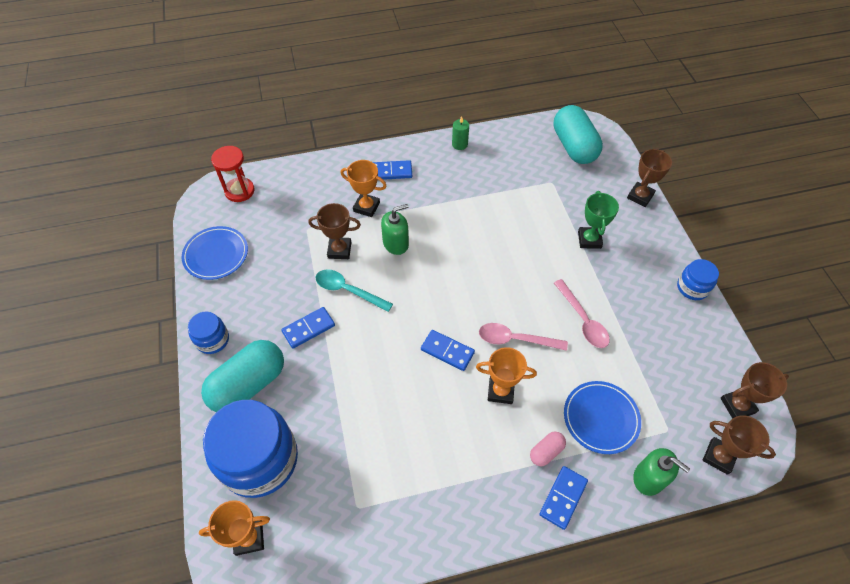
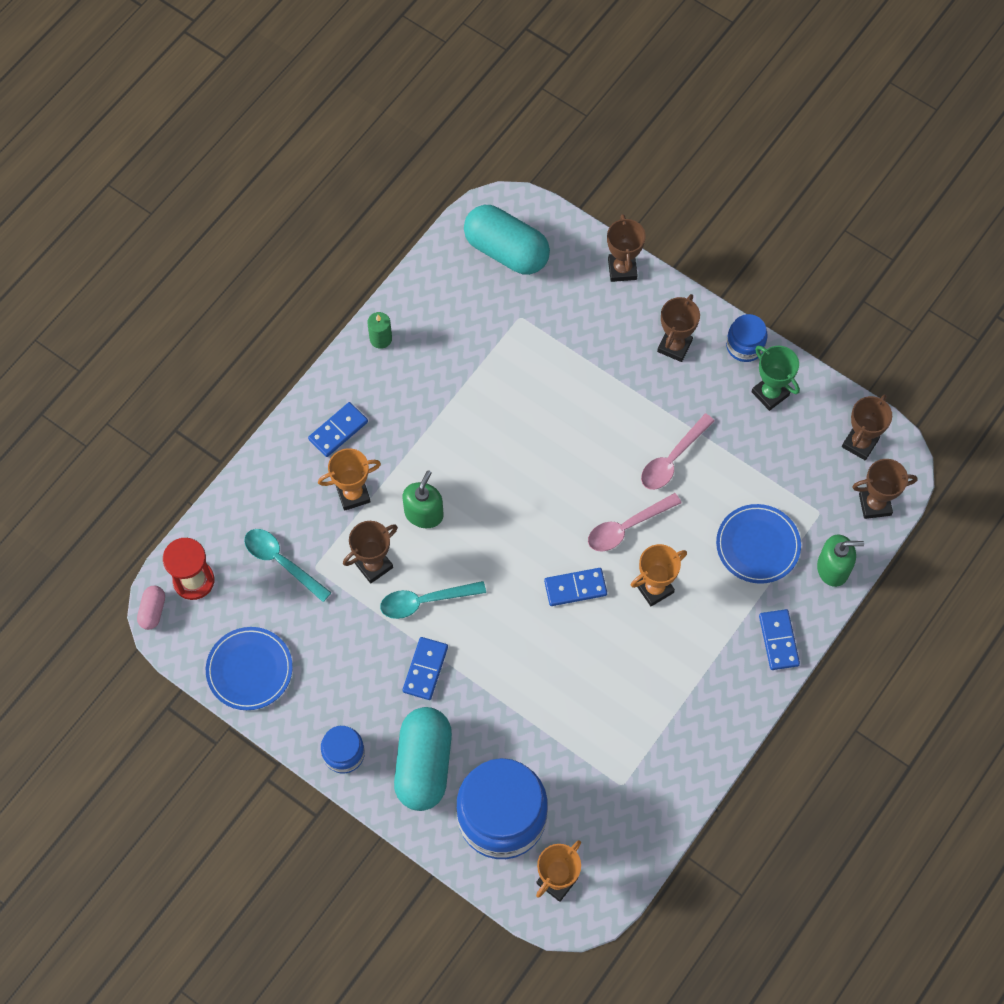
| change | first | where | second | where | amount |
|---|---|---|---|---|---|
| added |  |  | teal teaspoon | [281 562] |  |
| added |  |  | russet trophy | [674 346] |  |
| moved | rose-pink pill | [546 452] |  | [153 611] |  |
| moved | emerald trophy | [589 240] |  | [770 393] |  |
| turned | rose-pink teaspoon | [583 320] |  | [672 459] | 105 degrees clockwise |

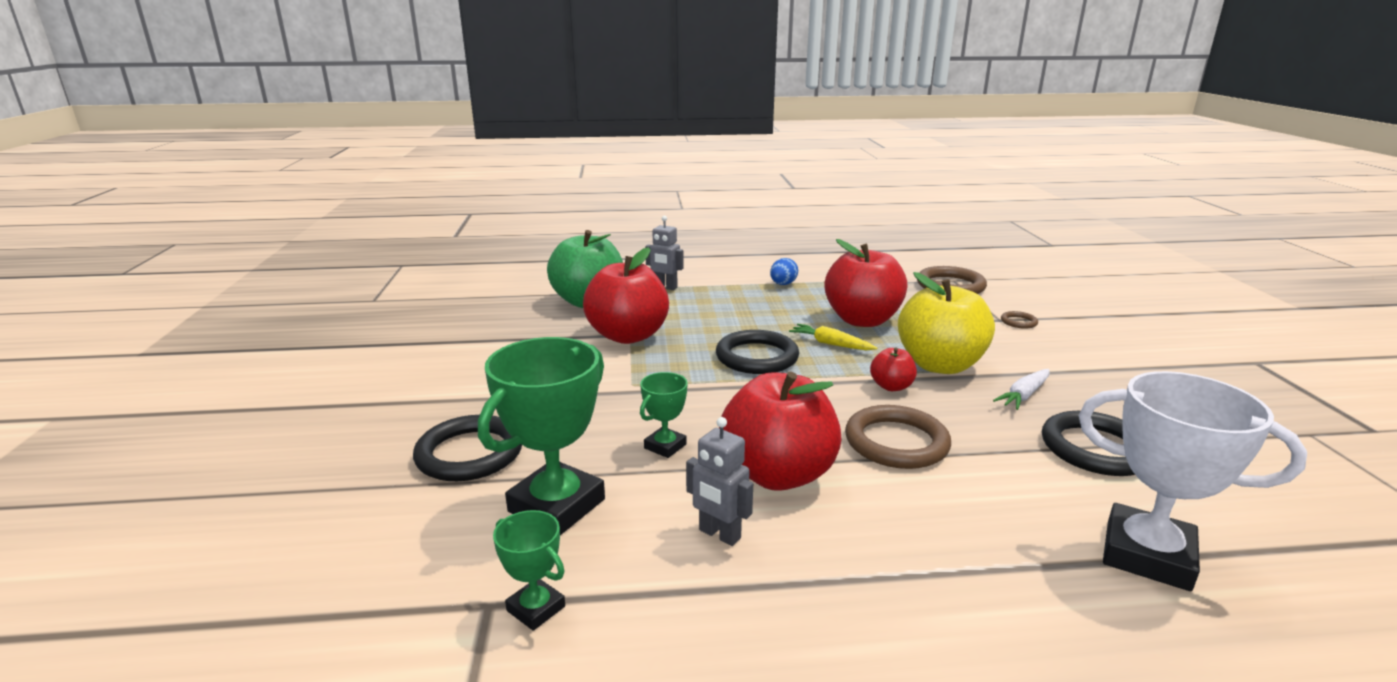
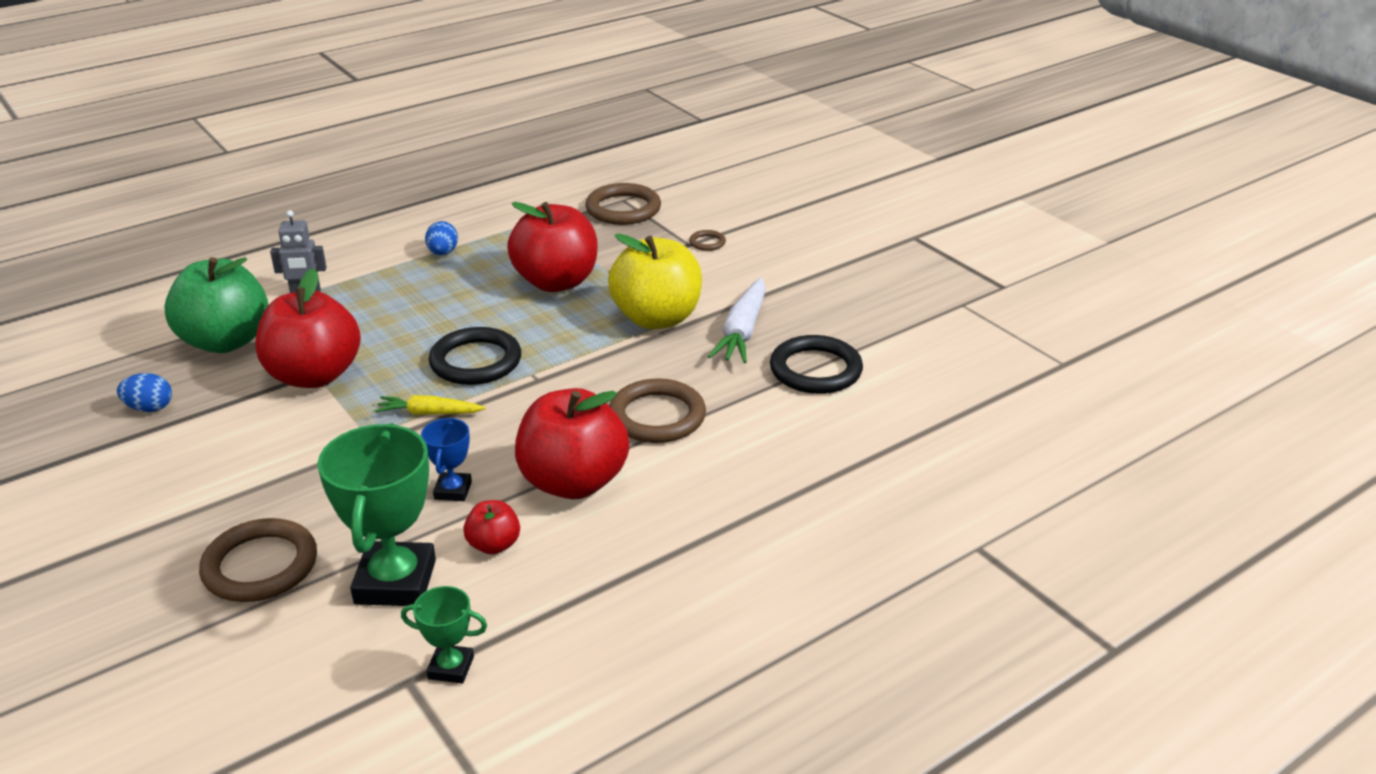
| change | first | where | second | where | amount |
|---|---|---|---|---|---|
| removed | ash-grey robot | [719 534] |  |  |  |
| removed | white trophy | [1147 555] |  |  |  |
| added |  |  | blue egg | [149 408] |  |
| moved | golden root vegetable | [831 344] |  | [429 413] |  |
| moved | scarlet apple | [891 386] |  | [494 545] |  |
| recoloured | black torus | [470 453] | russet torus | [260 566] |  |
| recoloured | emerald trophy | [665 446] | blue trophy | [453 490] |  |
| resized | white root vegetable | [1024 395] |  | [742 331] | x1.59 |

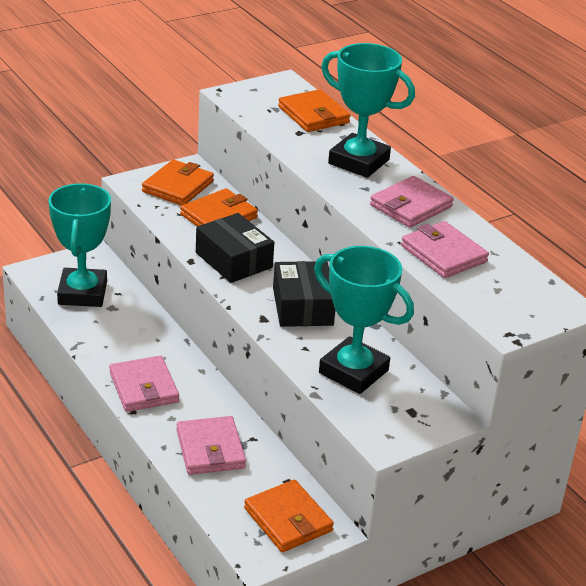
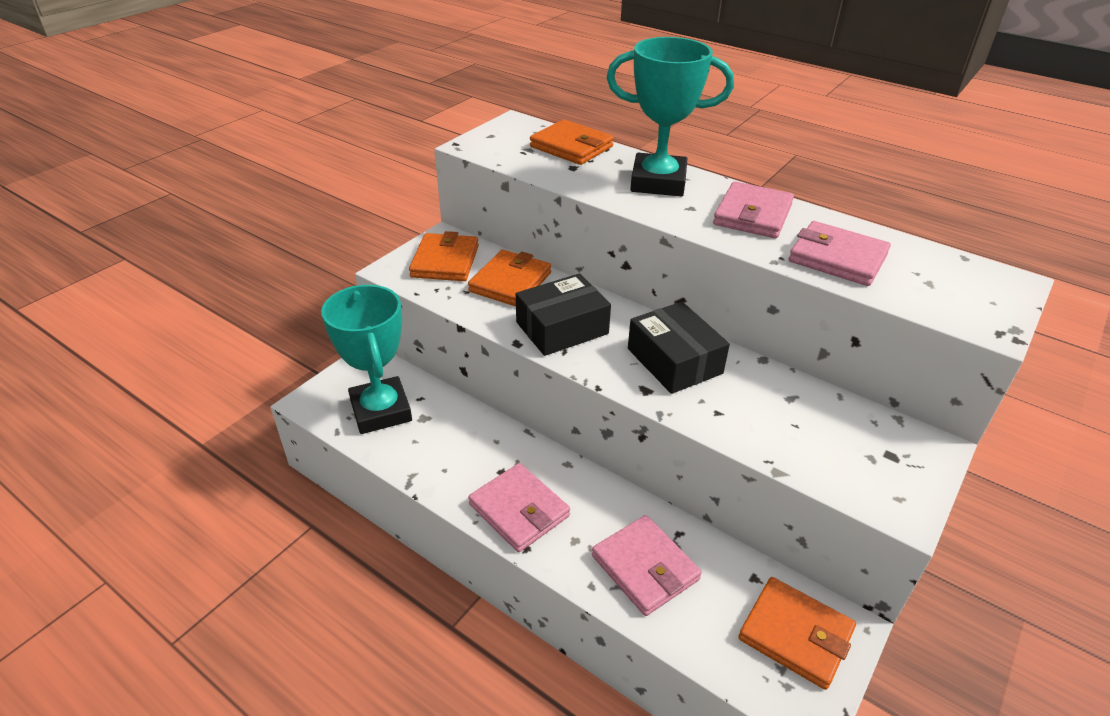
| change | first | where | second | where | amount |
|---|---|---|---|---|---|
| removed | teal trophy | [353 371] |  |  |  |
| turned | black parcel | [233 260] |  | [562 328] | 60 degrees counterclockwise |

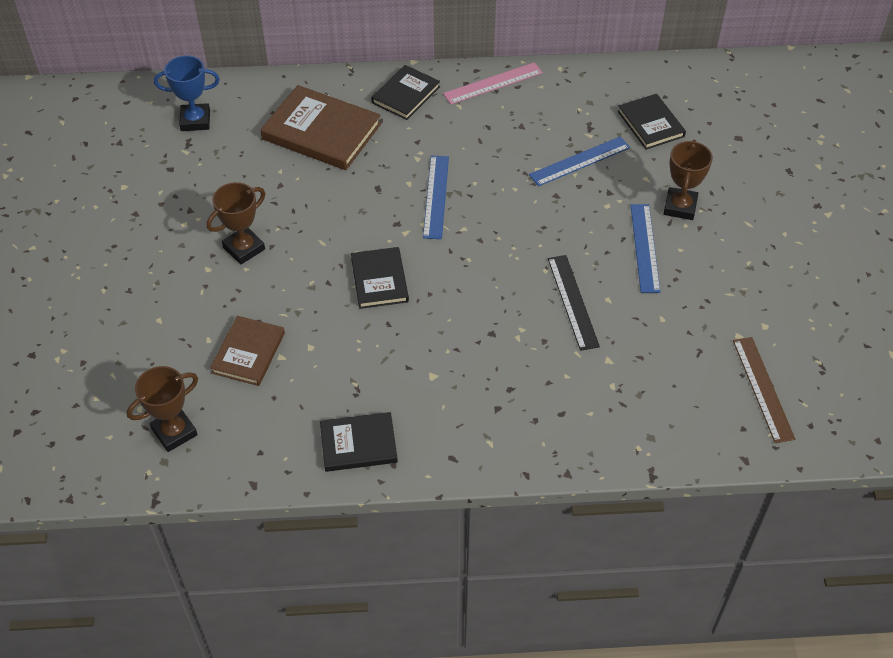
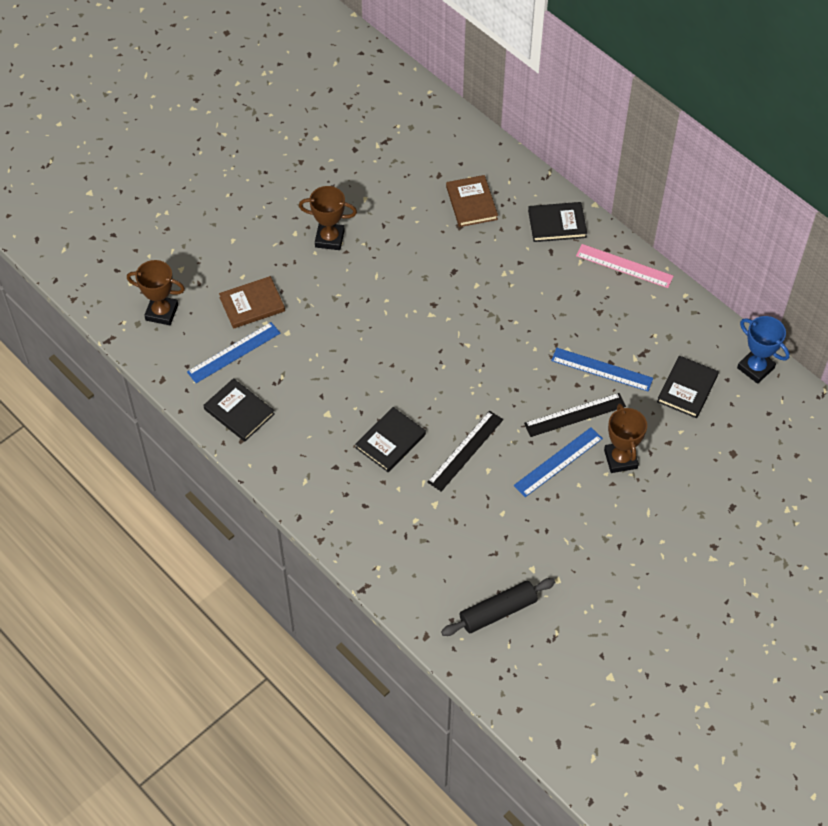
| change | first | where | second | where | amount |
|---|---|---|---|---|---|
| added |  |  | black straightedge | [575 415] |  |
| moved | blue trophy | [195 120] |  | [755 368] |  |
| moved | black hardback | [379 280] |  | [390 441] |  |
| moved | blue straightedge | [436 196] |  | [234 352] |  |
| replaced | russet straightedge | [762 389] | black dough roller | [498 611] |  |
| turned | russet trophy | [680 207] |  | [620 459] | 75 degrees counterclockwise |
| resized | russet hardback | [321 131] |  | [471 203] | x0.61 |

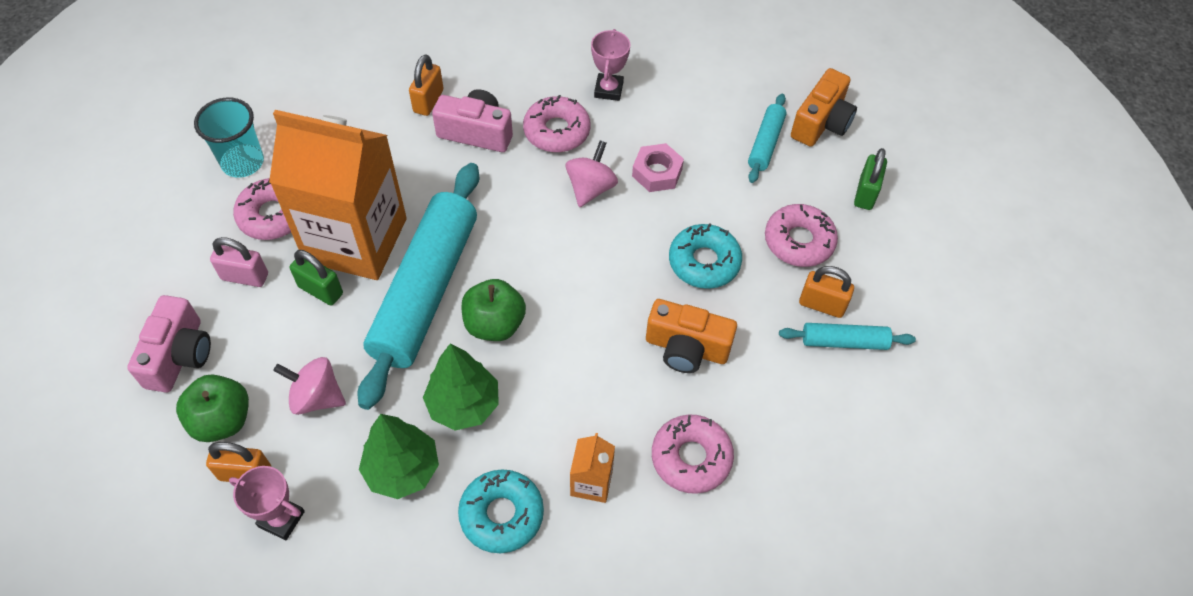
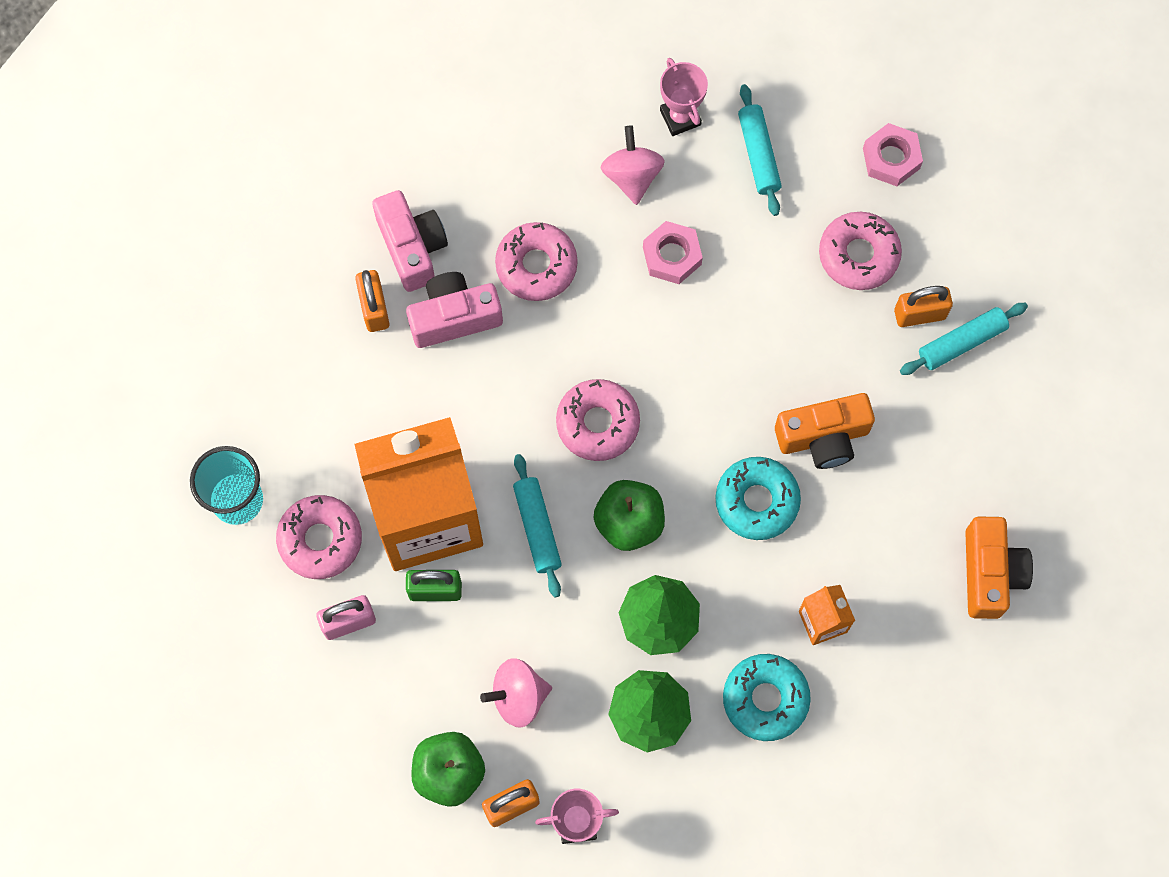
| change | first | where | second | where | amount |
|---|---|---|---|---|---|
| moved | rose-pink camera | [179 355] |  | [412 247] |  |
| moved | rose-pink spinning top | [591 188] |  | [632 176] |  |
| moved | rose-pink trophy | [608 90] |  | [680 117] |  |
| moved | rose-pink donut | [691 458] |  | [597 423] |  |
| moved | teal donut | [704 262] |  | [757 501] |  |
| moved | orange-coloured camera | [821 123] |  | [990 573] |  |
| replaced | emerald lock | [865 193] | rose-pink hexagon nut | [891 158] |  |
| resized | teal dough roller | [425 290] |  | [537 528] | x0.45 |

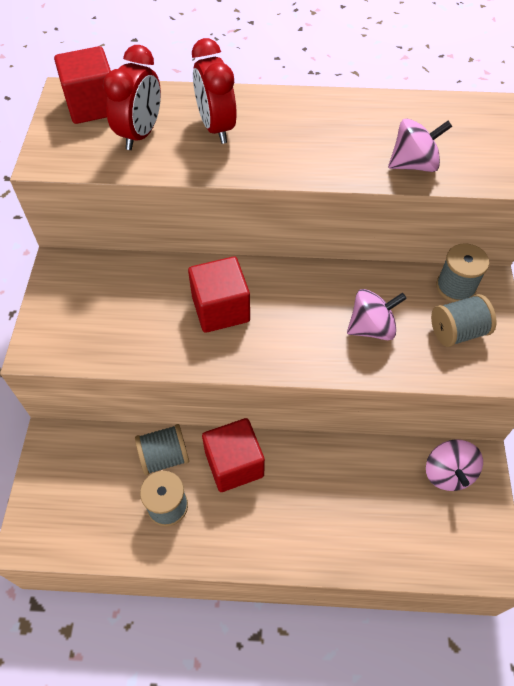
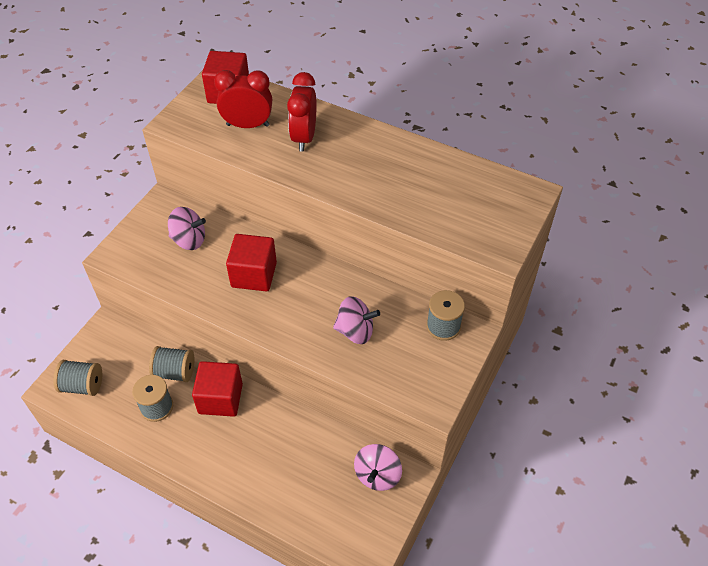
| change | first | where | second | where | amount |
|---|---|---|---|---|---|
| moved | rose-pink spinning top | [413 164] |  | [189 240] |  |
| moved | ash-grey reel of thread | [457 332] |  | [82 385] |  |
| turned | scarlet bedside clock | [140 134] |  | [248 125] | 135 degrees counterclockwise |

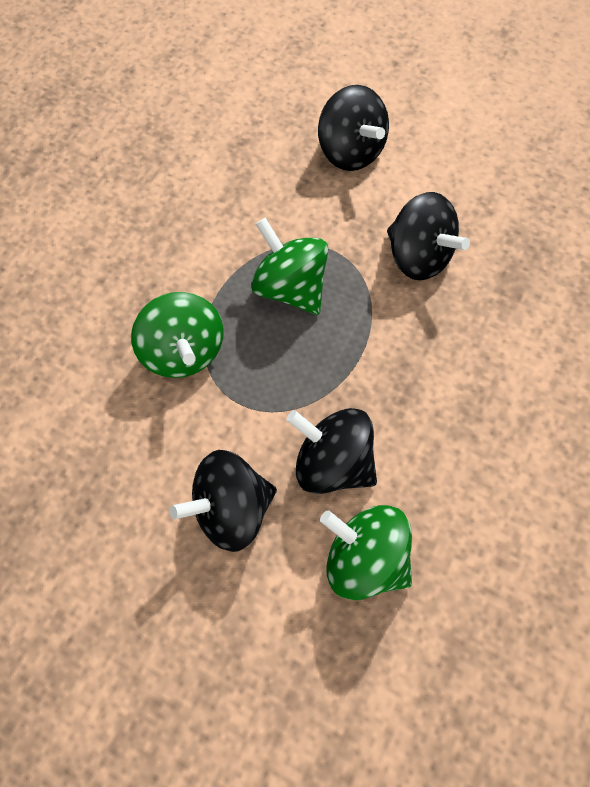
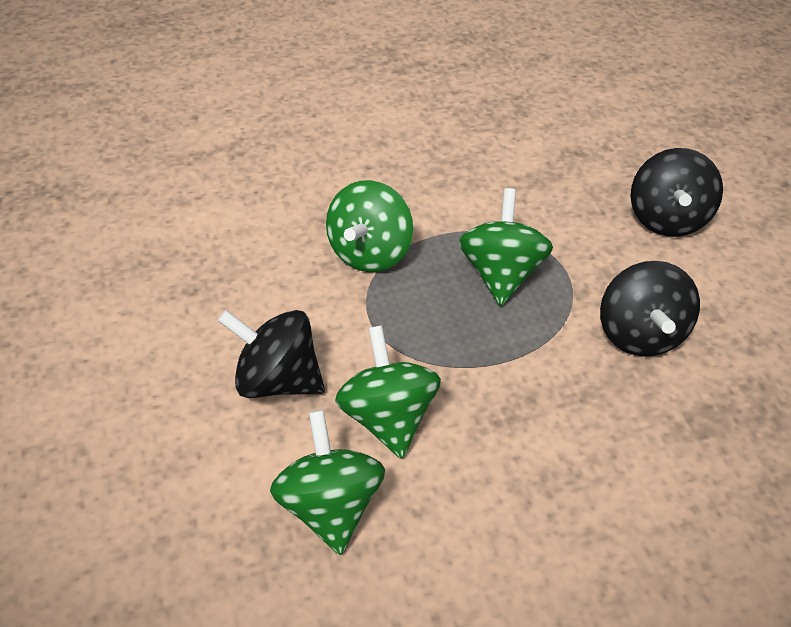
| change | first | where | second | where | amount |
|---|---|---|---|---|---|
| recoloured | black spinning top | [332 463] | emerald spinning top | [388 414] |  |

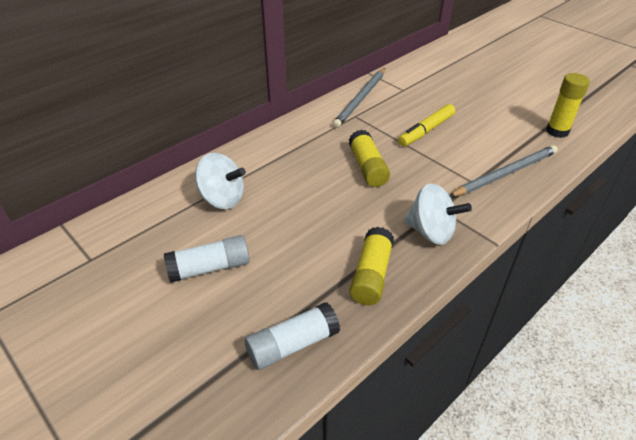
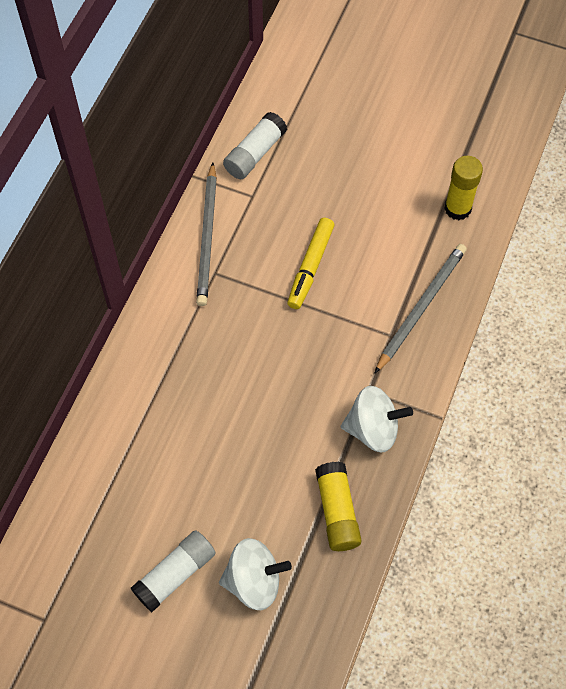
| change | first | where | second | where | amount |
|---|---|---|---|---|---|
| removed | golden stick of glue | [367 167] |  |  |  |
| moved | white spinning top | [222 199] |  | [254 581] |  |
| moved | white stick of glue | [292 345] |  | [255 154] |  |

